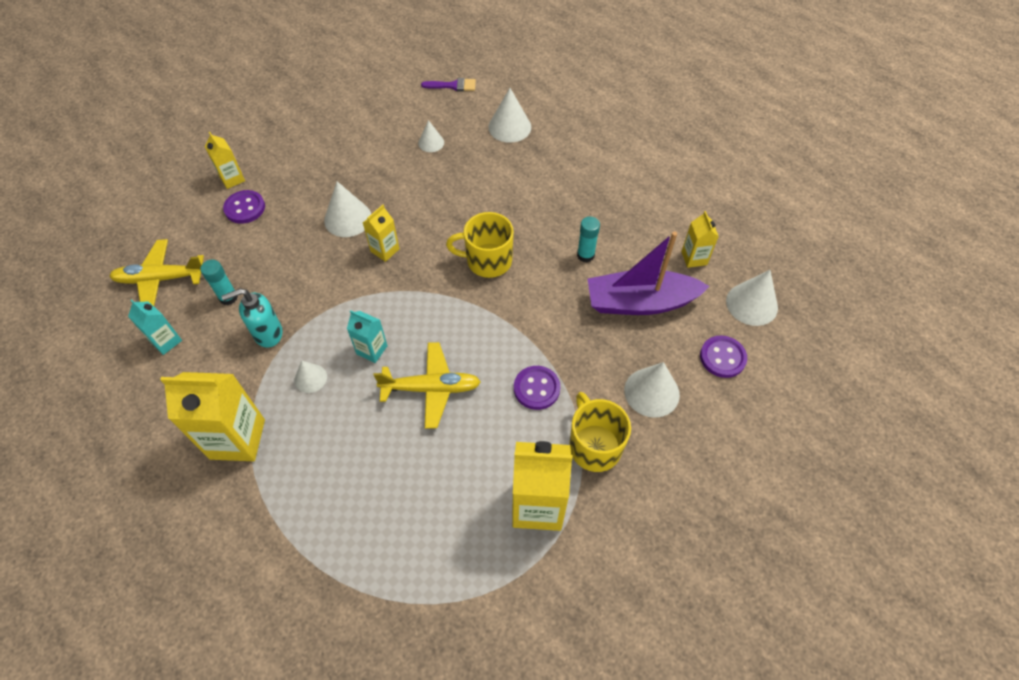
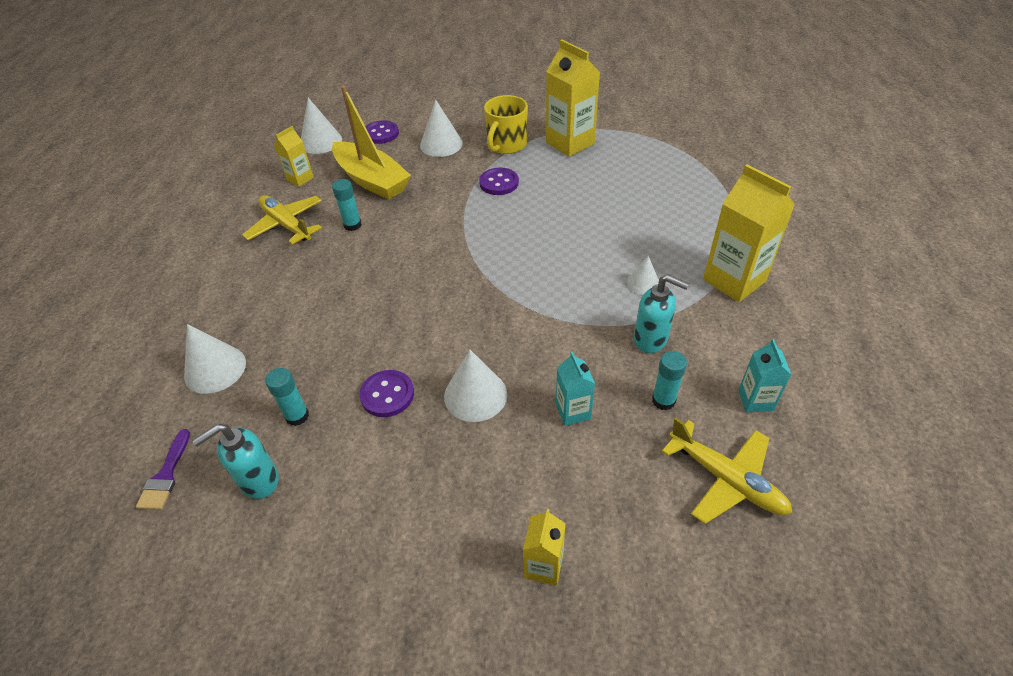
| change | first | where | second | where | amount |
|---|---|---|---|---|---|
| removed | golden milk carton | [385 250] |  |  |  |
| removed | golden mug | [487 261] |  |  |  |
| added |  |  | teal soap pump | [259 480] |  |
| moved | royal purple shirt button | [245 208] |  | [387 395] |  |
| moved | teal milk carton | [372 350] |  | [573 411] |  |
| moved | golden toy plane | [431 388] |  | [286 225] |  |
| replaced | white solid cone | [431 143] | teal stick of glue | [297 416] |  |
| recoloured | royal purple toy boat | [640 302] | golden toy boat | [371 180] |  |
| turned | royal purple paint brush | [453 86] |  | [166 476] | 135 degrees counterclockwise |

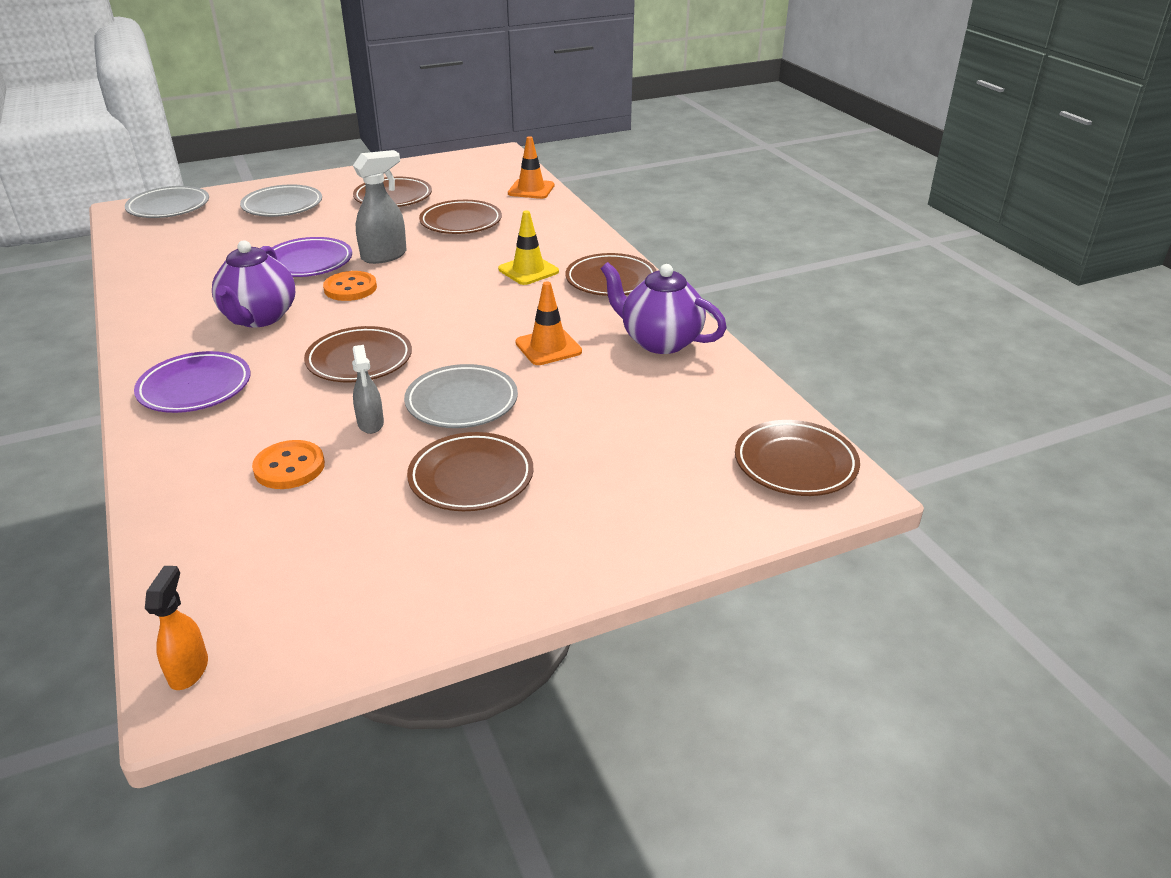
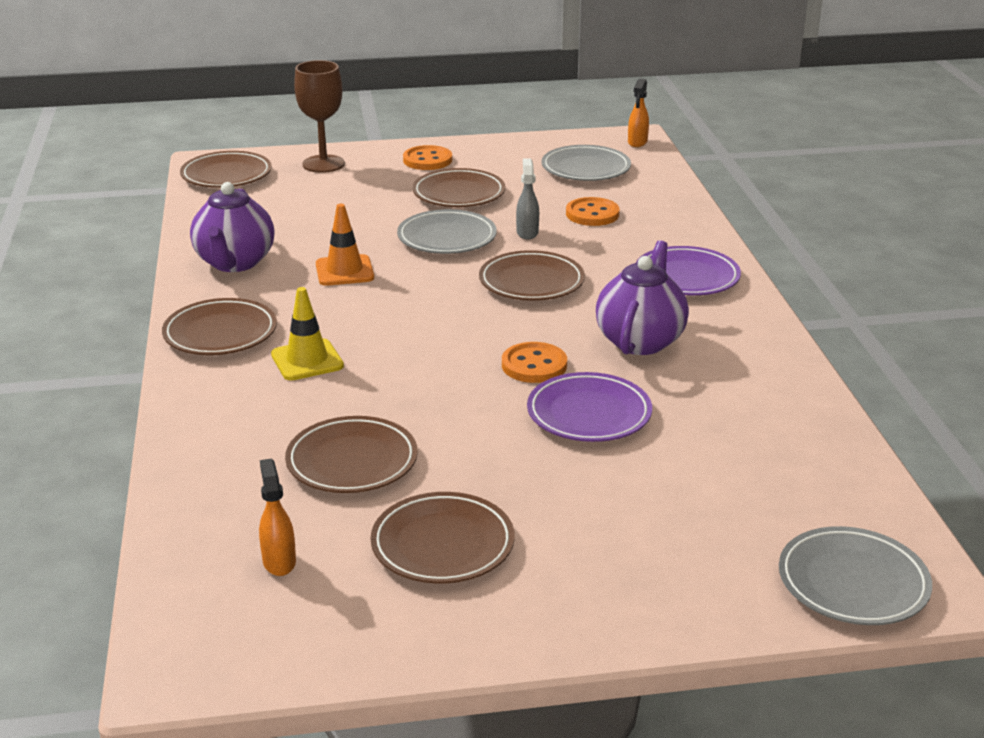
| change | first | where | second | where | amount |
|---|---|---|---|---|---|
| removed | ash-grey spray cleaner | [384 256] |  |  |  |
| removed | orange-coloured road cone | [531 189] |  |  |  |
| added |  |  | orange-coloured spray cleaner | [279 561] |  |
| added |  |  | russet goblet | [323 164] |  |
| added |  |  | orange-coloured shirt button | [427 160] |  |
| moved | ash-grey plate | [282 206] |  | [585 169] |  |
| turned | royal purple china teapot | [660 341] |  | [235 263] | 45 degrees clockwise |

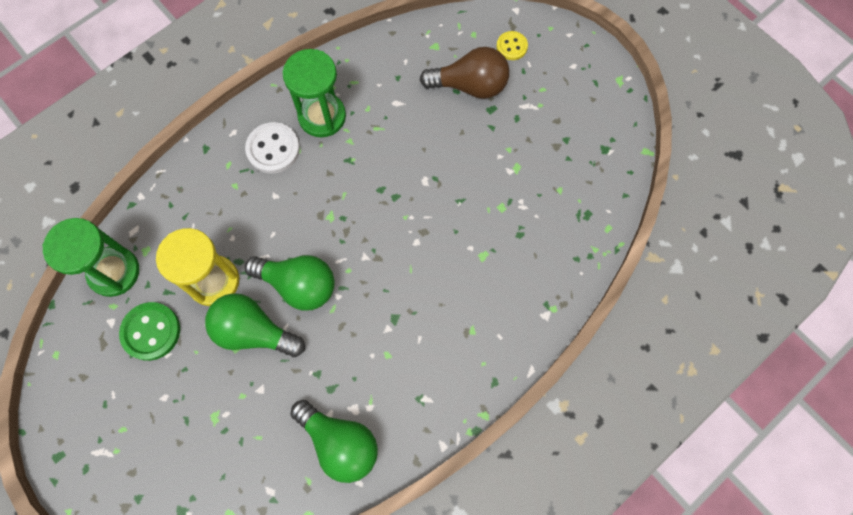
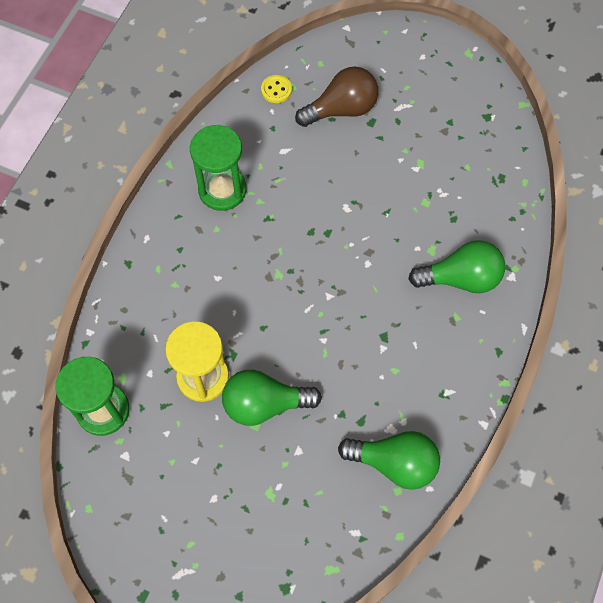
| change | first | where | second | where | amount |
|---|---|---|---|---|---|
| removed | emerald shirt button | [151 332] |  |  |  |
| removed | white shirt button | [273 149] |  |  |  |
| moved | emerald bulb | [298 285] |  | [461 278] |  |
| moved | golden shirt button | [511 46] |  | [276 90] |  |

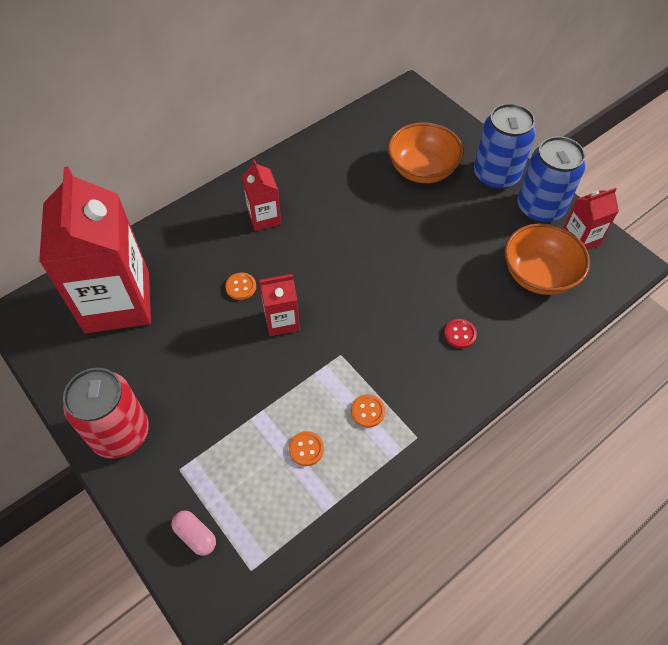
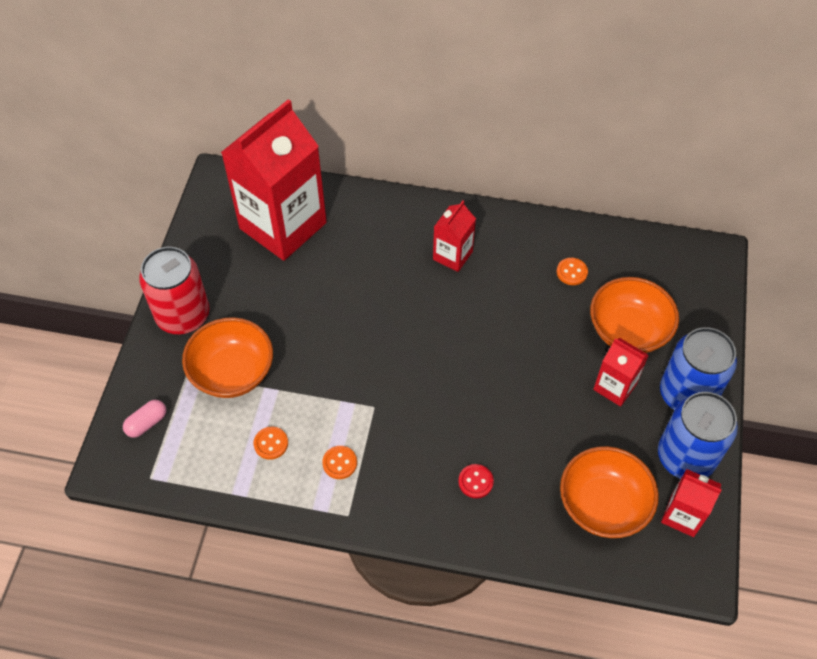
| change | first | where | second | where | amount |
|---|---|---|---|---|---|
| added |  |  | orange-coloured bowl | [232 372] |  |
| moved | orange-coloured shirt button | [241 287] |  | [571 272] |  |
| moved | scarlet milk carton | [281 321] |  | [615 387] |  |
| turned | rose-pink pill | [195 535] |  | [147 423] | 45 degrees clockwise |

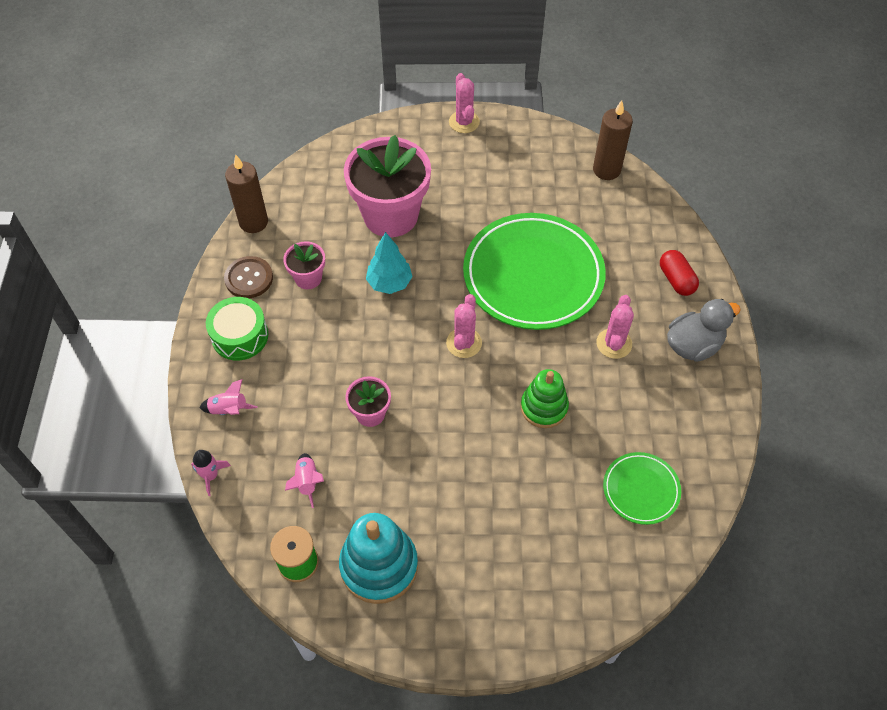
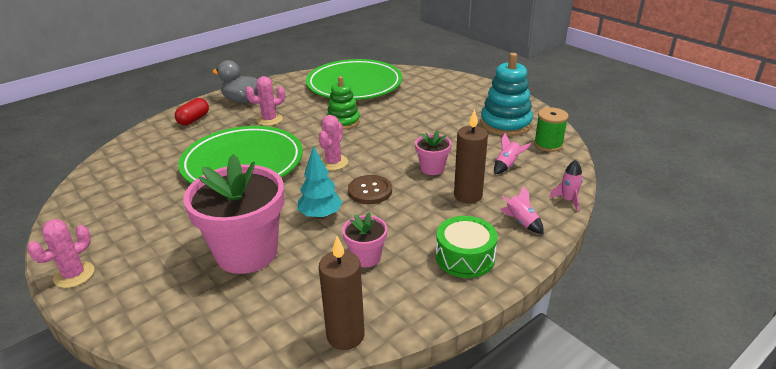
| change | first | where | second | where | amount |
|---|---|---|---|---|---|
| moved | russet shirt button | [249 278] |  | [370 191] |  |
| moved | russet candle | [606 170] |  | [468 195] |  |
| turned | rose-pink saguaro cactus | [464 343] |  | [333 162] | 45 degrees counterclockwise |
| resized | emerald plate | [641 490] |  | [354 85] | x2.08 |

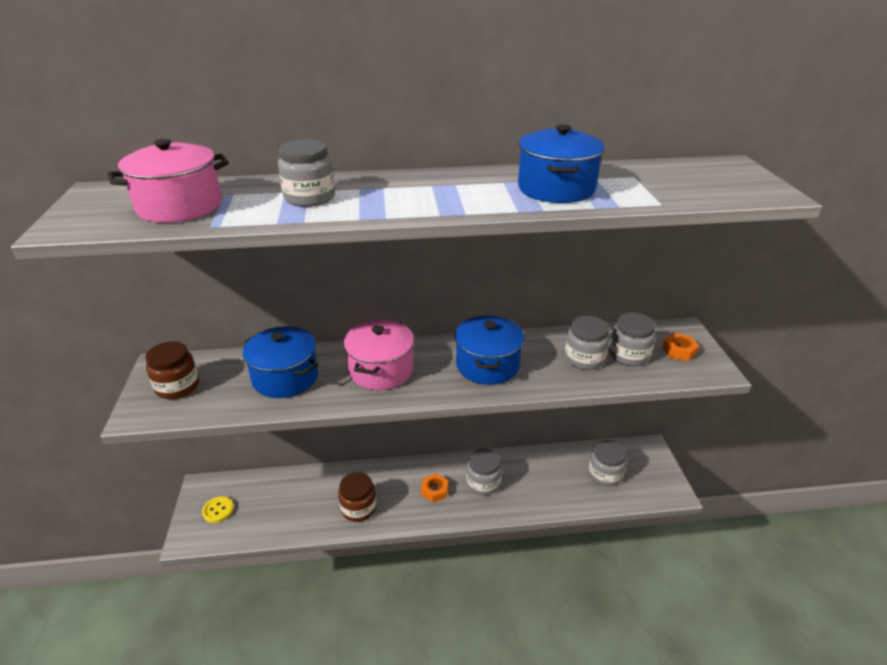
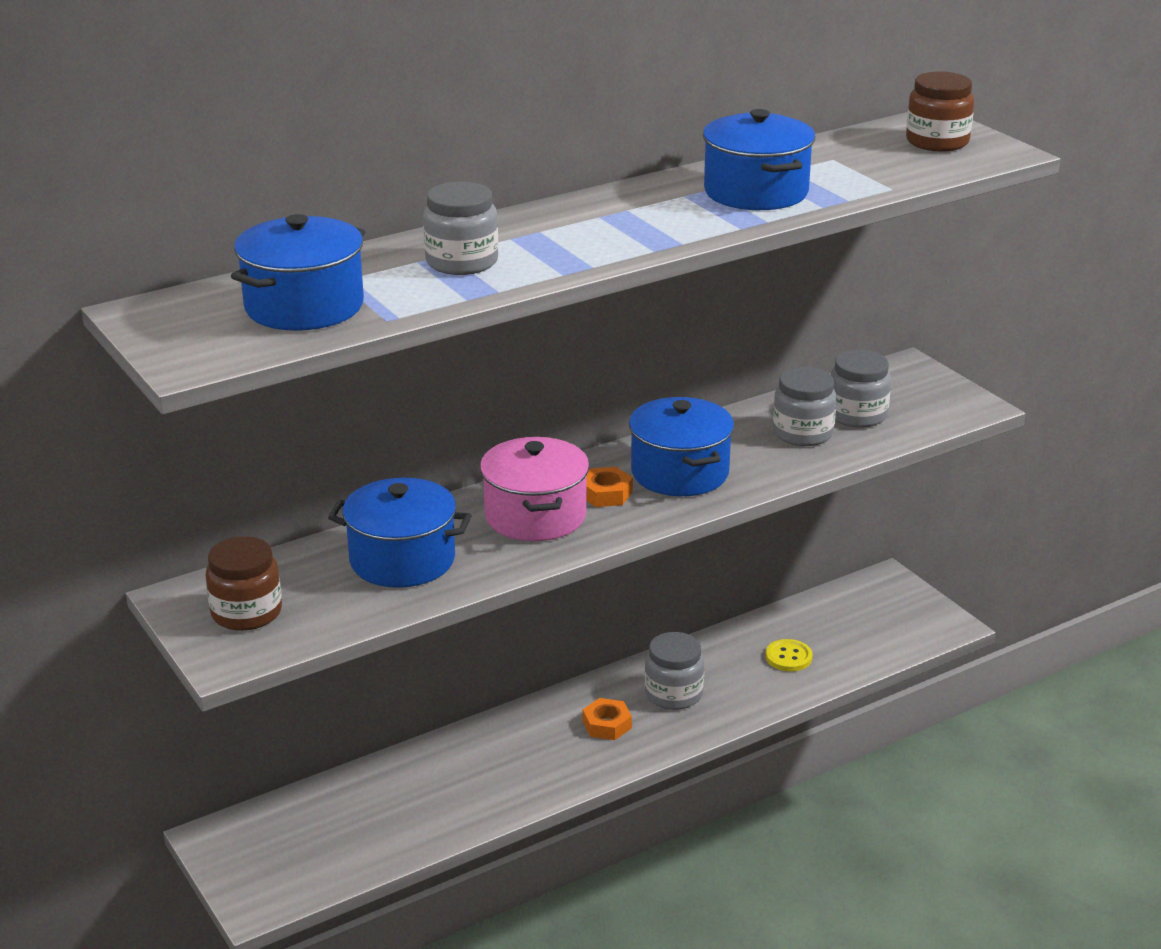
| change | first | where | second | where | amount |
|---|---|---|---|---|---|
| removed | ash-grey jar | [605 474] |  |  |  |
| moved | golden shirt button | [218 510] |  | [788 657] |  |
| moved | russet jar | [358 508] |  | [937 142] |  |
| moved | orange-coloured hexagon nut | [679 350] |  | [605 493] |  |
| recoloured | rose-pink pot | [180 206] | blue pot | [304 306] |  |

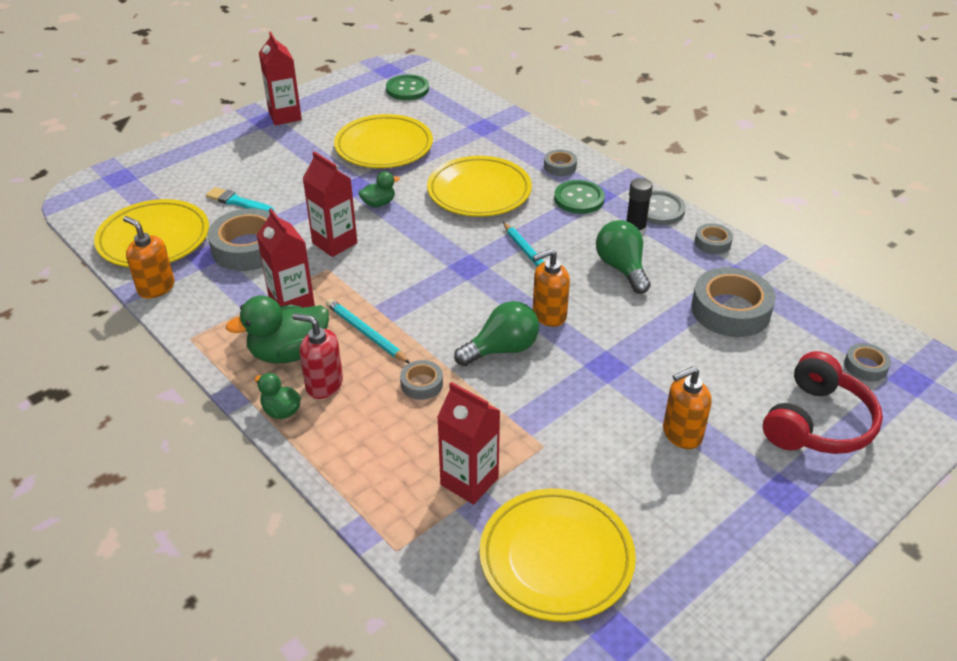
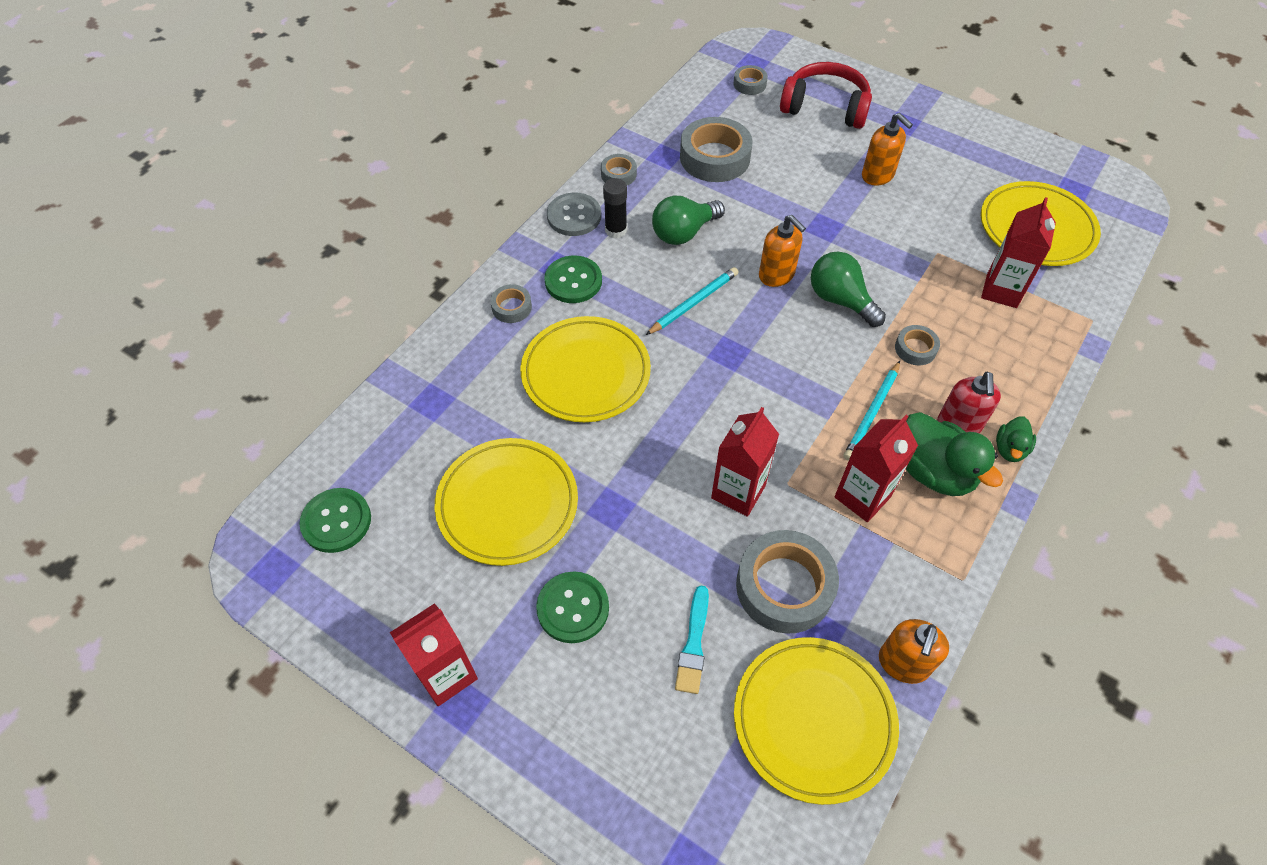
| change | first | where | second | where | amount |
|---|---|---|---|---|---|
| removed | emerald rubber duck | [378 203] |  |  |  |
| added |  |  | emerald shirt button | [573 608] |  |

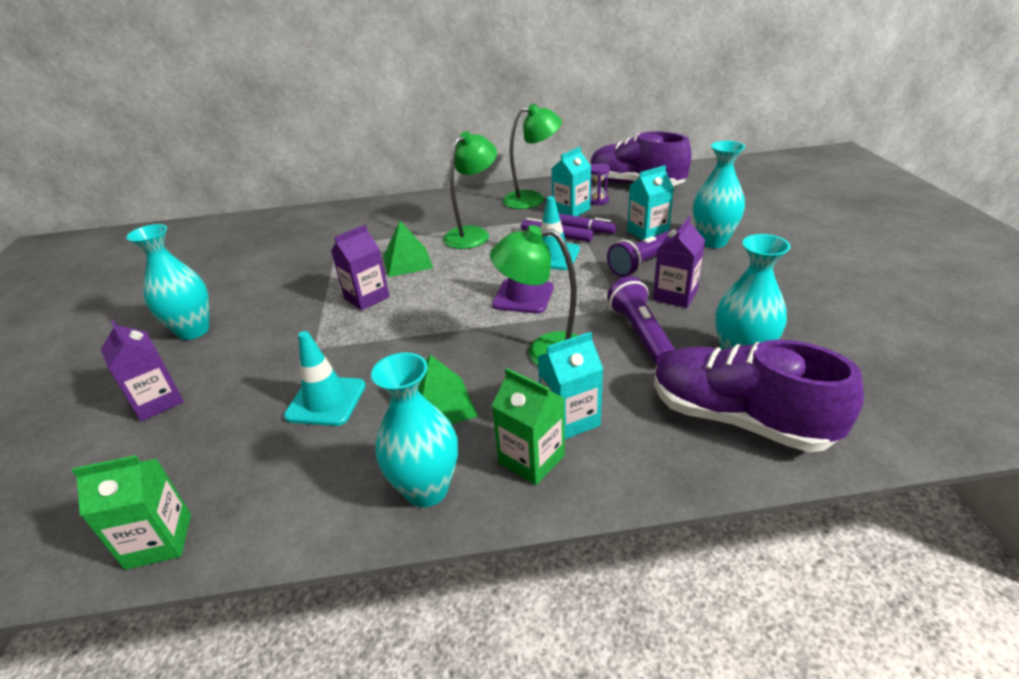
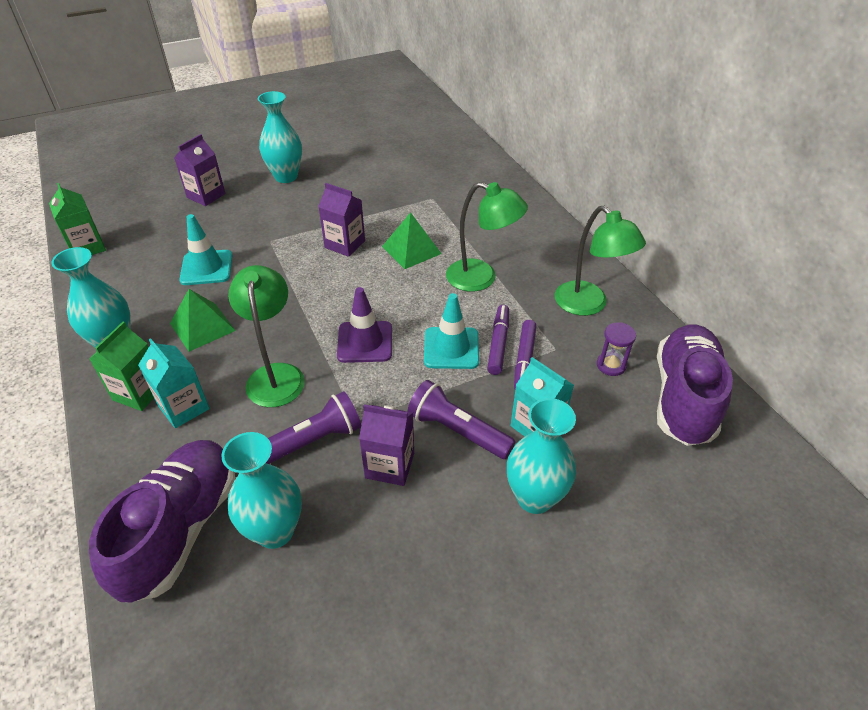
| change | first | where | second | where | amount |
|---|---|---|---|---|---|
| removed | teal milk carton | [571 210] |  |  |  |

